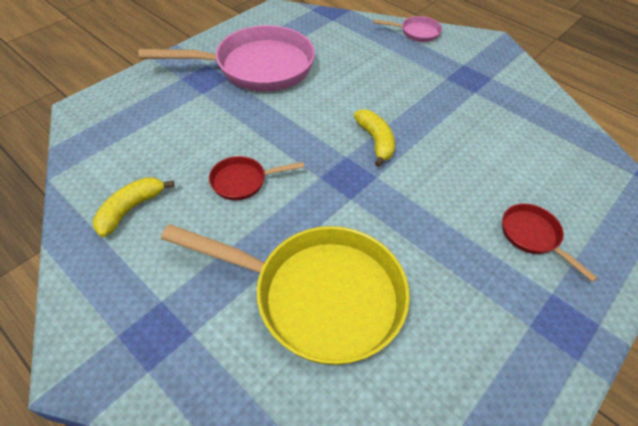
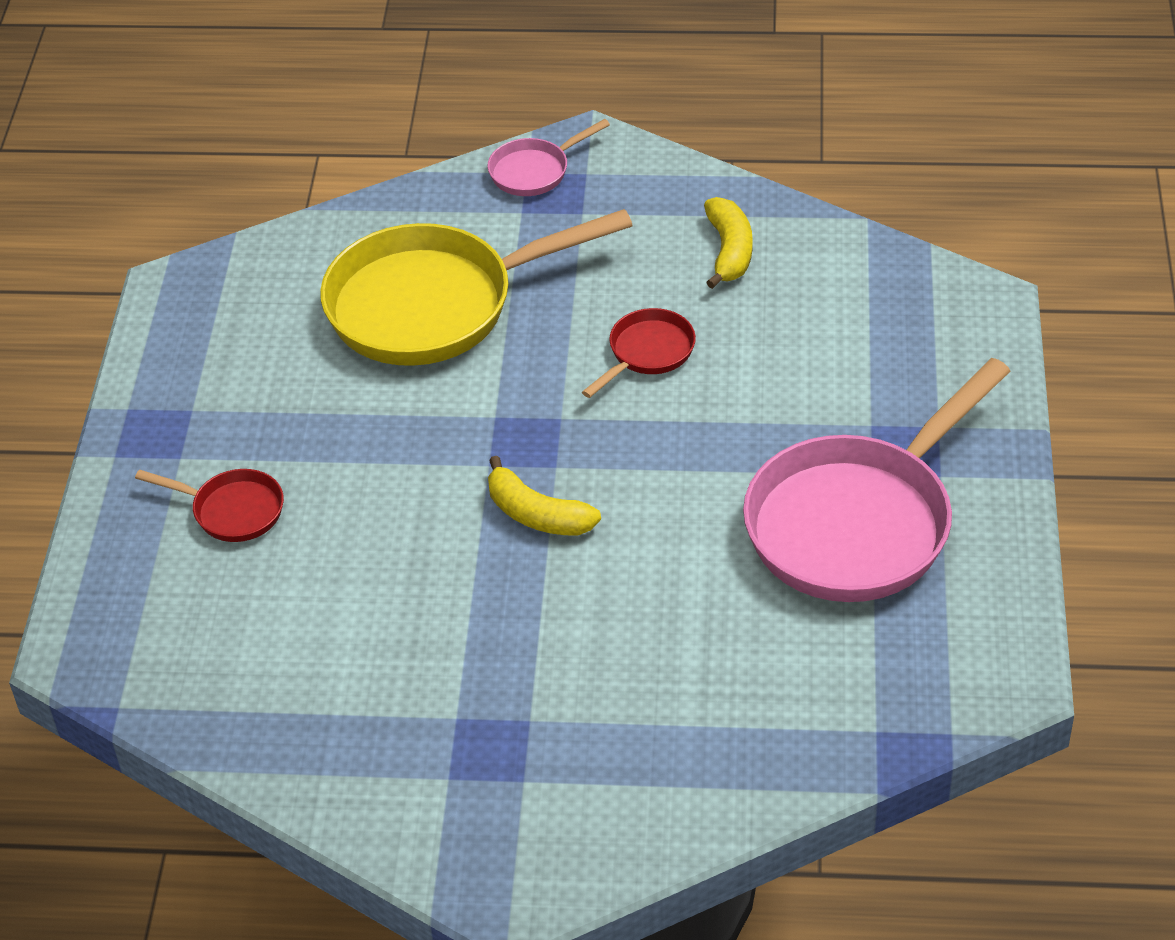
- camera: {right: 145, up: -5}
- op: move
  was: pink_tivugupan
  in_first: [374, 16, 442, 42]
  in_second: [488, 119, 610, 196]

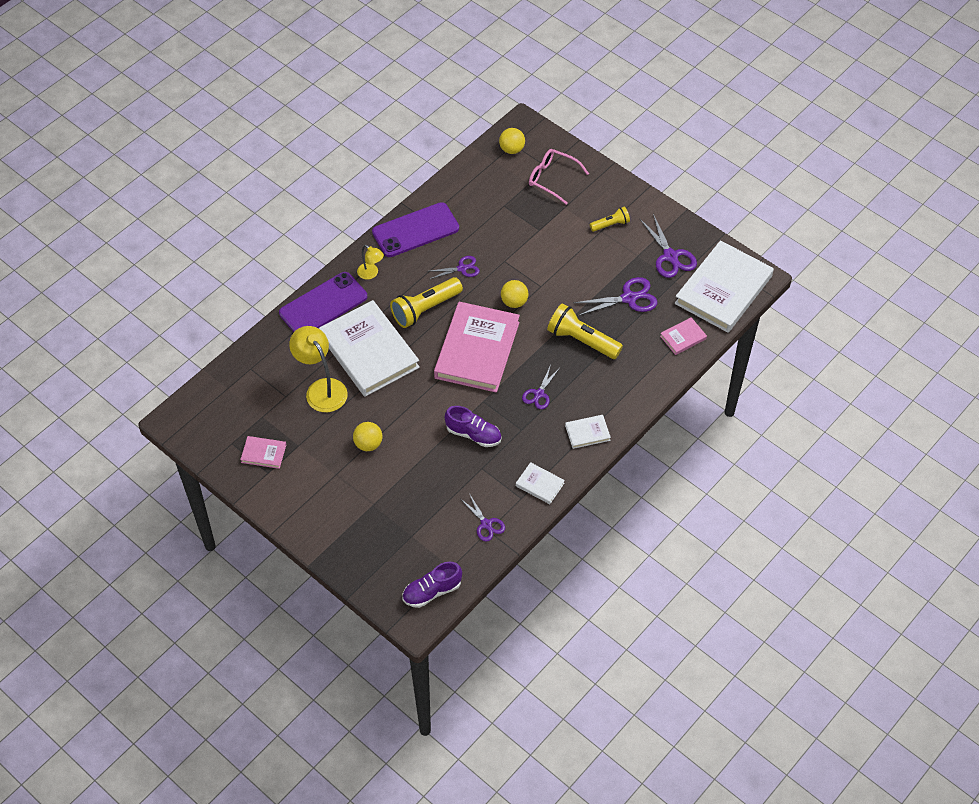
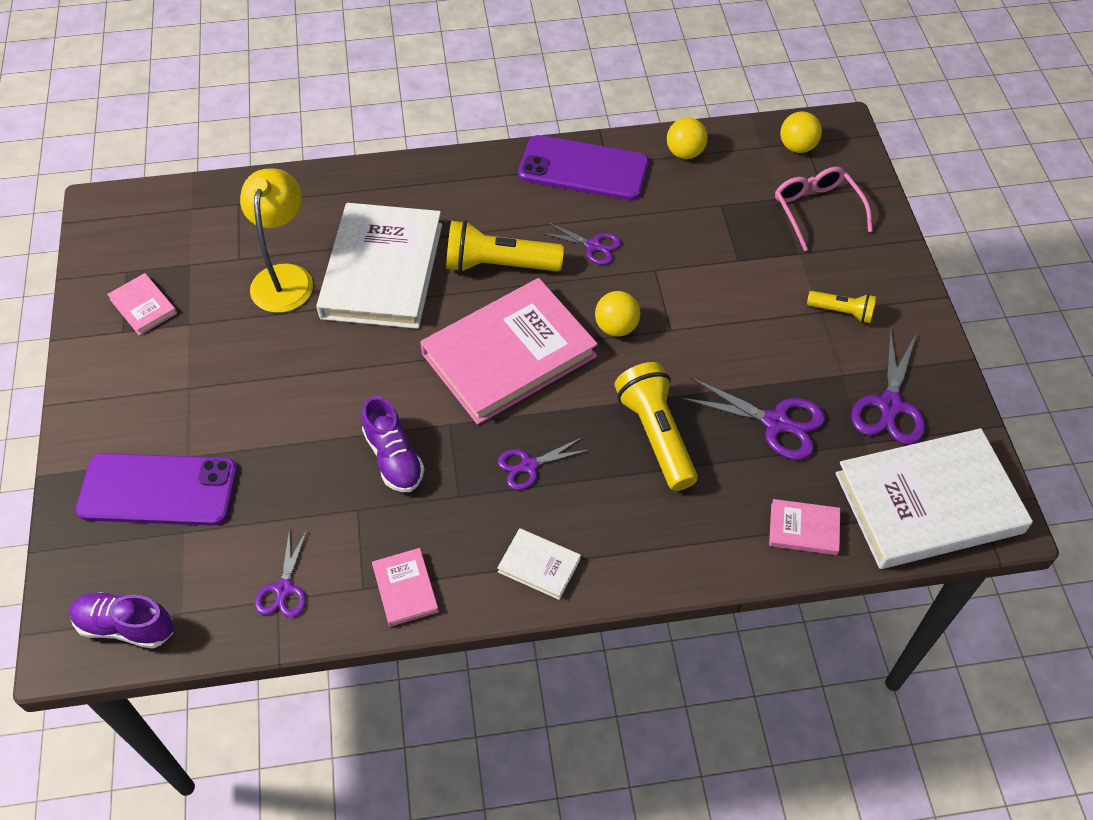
- camera: {right: 40, up: 0}
- op: delete
  was: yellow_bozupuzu
  in_first: [357, 245, 384, 280]
- op: move
  was: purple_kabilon
  in_first: [279, 272, 367, 332]
  in_second: [76, 453, 237, 526]
- op: move
  was: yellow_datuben
  in_first: [353, 422, 382, 451]
  in_second: [667, 117, 708, 159]
- op: recolor
  was: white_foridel
  now: pink_foridel
  in_first: [516, 462, 565, 504]
  in_second: [372, 548, 439, 627]

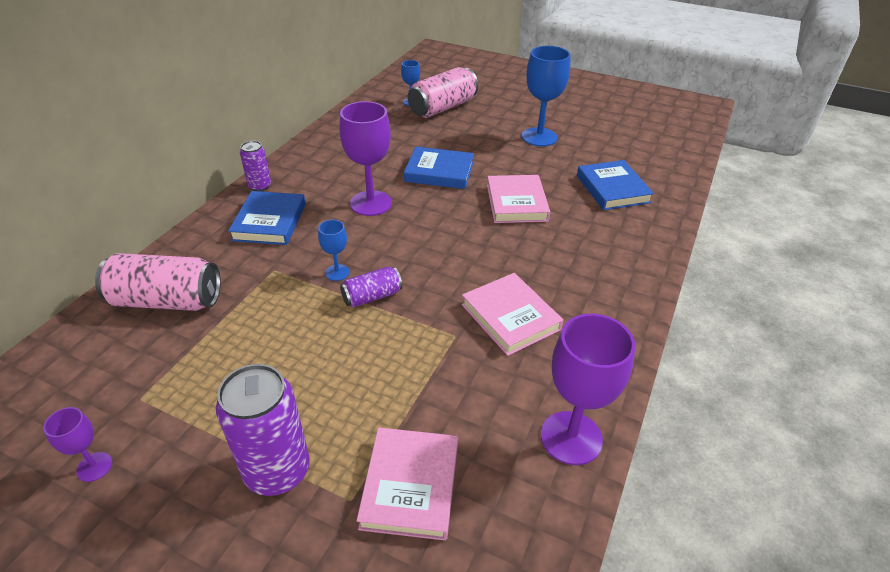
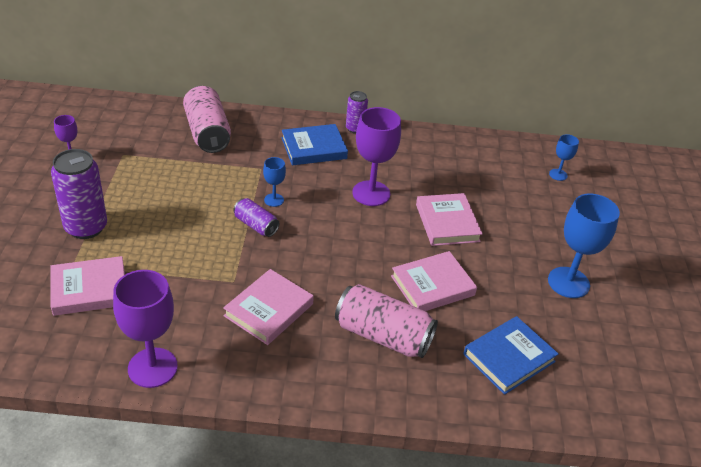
- camera: {right: 65, up: 0}
- op: move
  was: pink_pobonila
  in_first: [408, 67, 478, 118]
  in_second: [335, 284, 438, 358]
- op: recolor
  was: blue_foridel
  now: pink_foridel
  in_first: [404, 147, 474, 189]
  in_second: [416, 193, 483, 246]

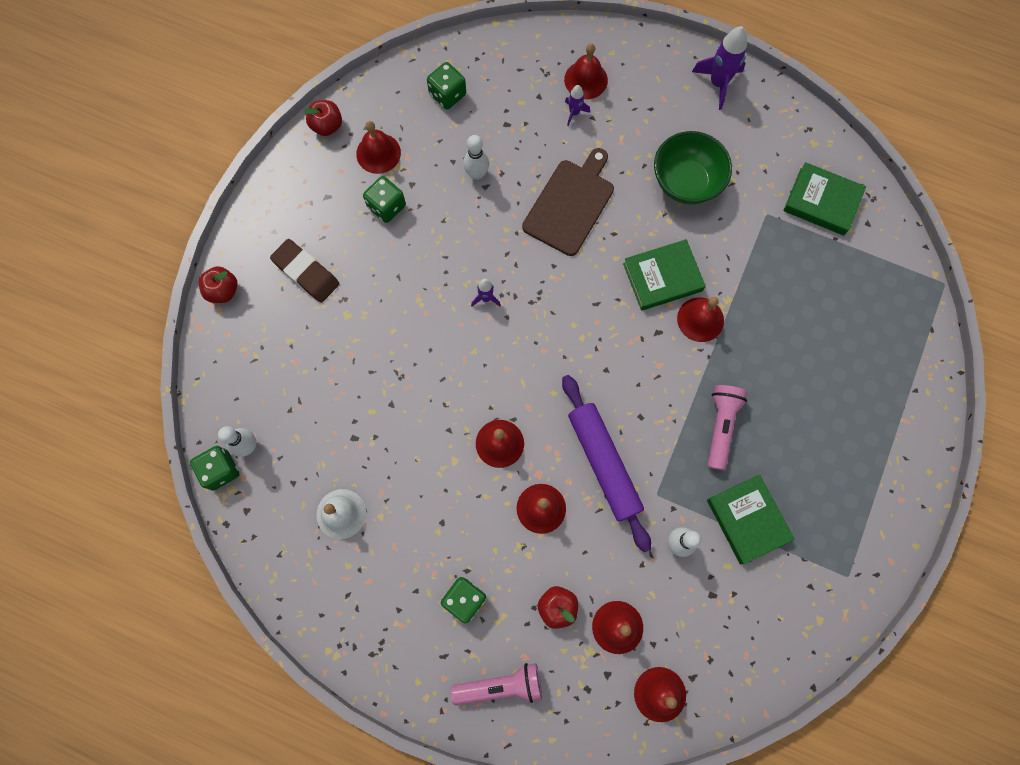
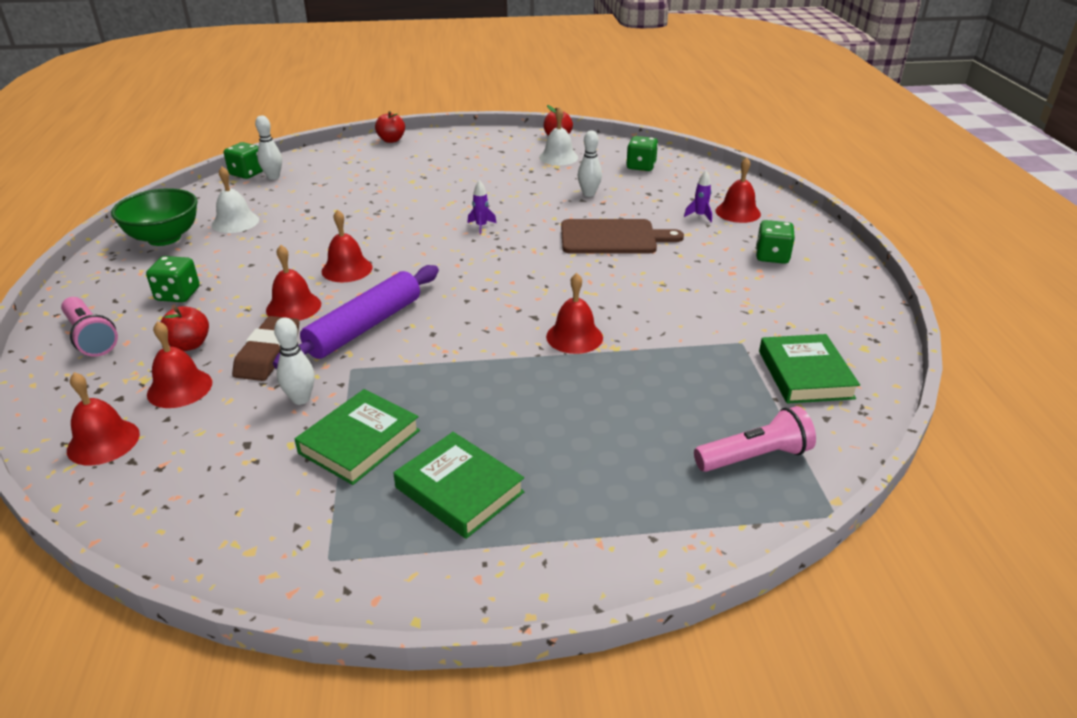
- camera: {right: 60, up: -40}
- op: delete
  was: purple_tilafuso
  in_first: [692, 26, 747, 110]
- op: recolor
  was: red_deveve
  now: white_deveve
  in_first: [356, 121, 401, 174]
  in_second: [539, 107, 578, 165]
- op: move
  was: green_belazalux
  in_first: [654, 131, 732, 204]
  in_second: [111, 188, 198, 246]
- op: move
  was: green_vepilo
  in_first: [363, 176, 406, 223]
  in_second: [756, 220, 795, 264]
- op: move
  was: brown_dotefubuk
  in_first: [270, 239, 339, 303]
  in_second: [232, 316, 299, 381]
- op: move
  was: green_foridel
  in_first: [623, 239, 706, 311]
  in_second: [394, 432, 525, 539]
- op: move
  was: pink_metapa
  in_first: [707, 385, 747, 470]
  in_second: [694, 406, 816, 472]

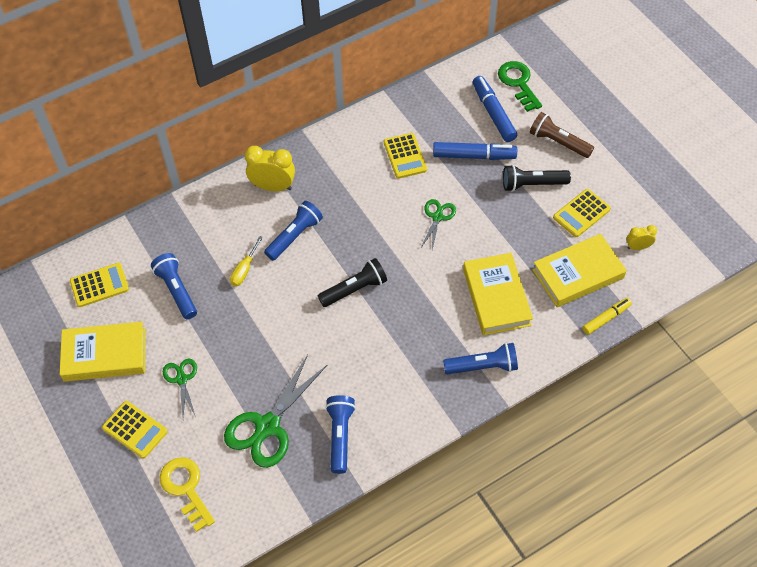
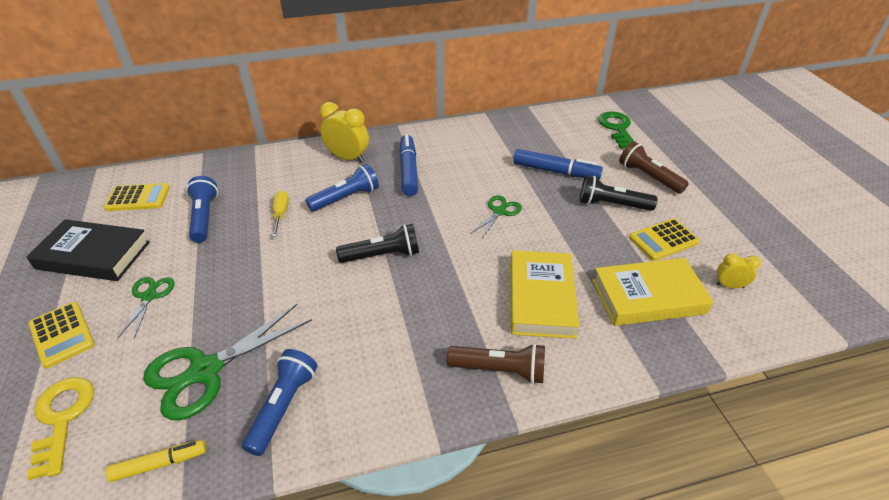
- camera: {right: 15, up: -15}
- op: move
  was: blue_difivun
  in_first: [473, 76, 517, 142]
  in_second: [399, 134, 418, 196]
- op: delete
  was: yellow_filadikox
  in_first: [384, 133, 427, 179]
- op: rotate
  was: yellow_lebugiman
  in_first: [230, 236, 263, 286]
  in_second: [272, 191, 289, 237]
  clockwise: 135
- op: move
  was: yellow_difivun
  in_first: [582, 298, 632, 335]
  in_second: [106, 440, 206, 482]
- op: recolor
  was: yellow_foridel
  now: black_foridel
  in_first: [60, 322, 145, 382]
  in_second: [27, 219, 150, 281]
- op: recolor
  was: blue_metapa
  now: brown_metapa
  in_first: [443, 343, 518, 374]
  in_second: [446, 343, 545, 384]

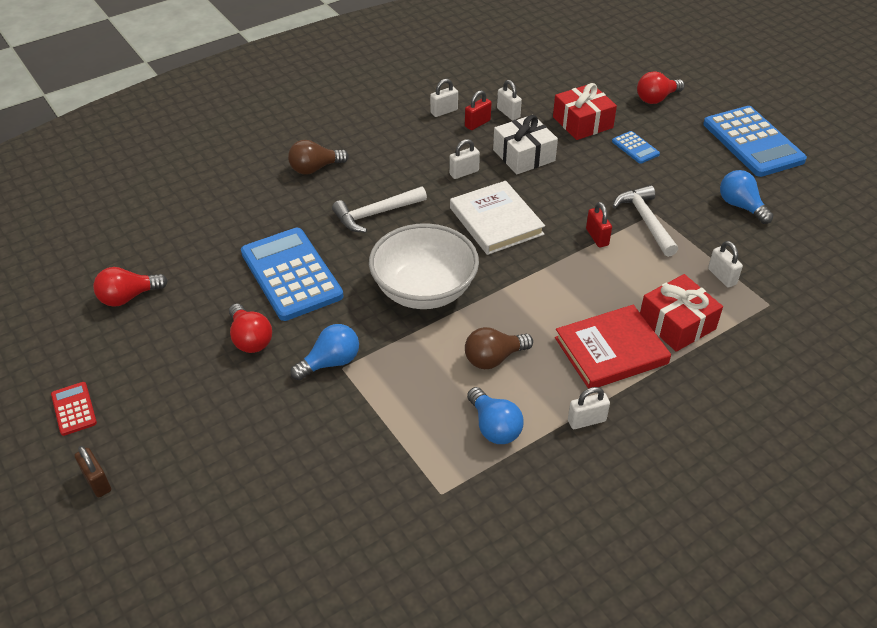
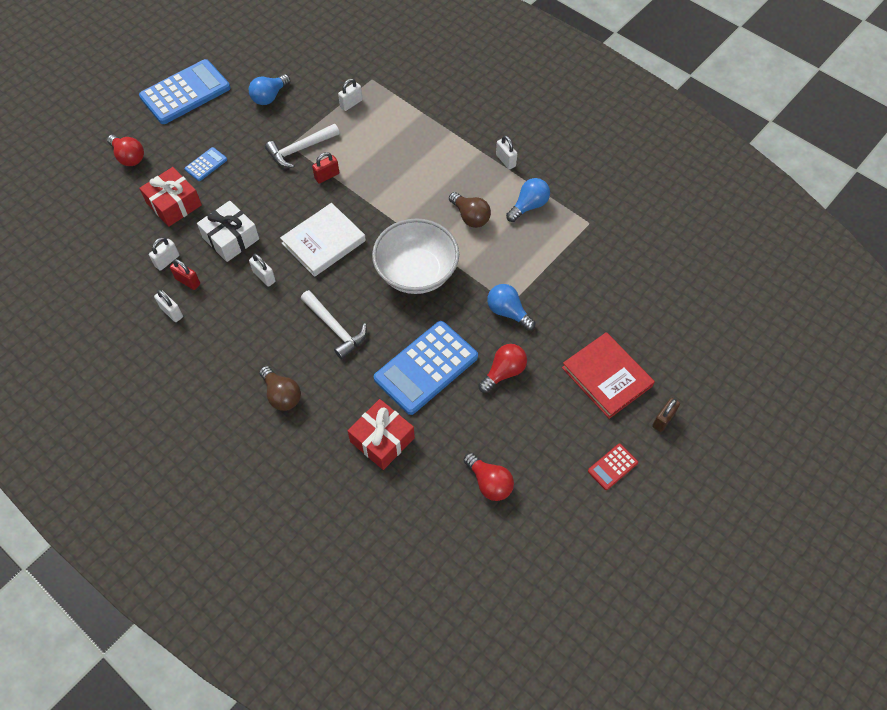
- camera: {right: -105, up: 15}
- op: move
  was: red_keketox
  in_first: [640, 274, 723, 352]
  in_second: [348, 399, 415, 470]
- op: move
  was: red_foridel
  in_first: [555, 305, 671, 389]
  in_second: [562, 332, 655, 419]

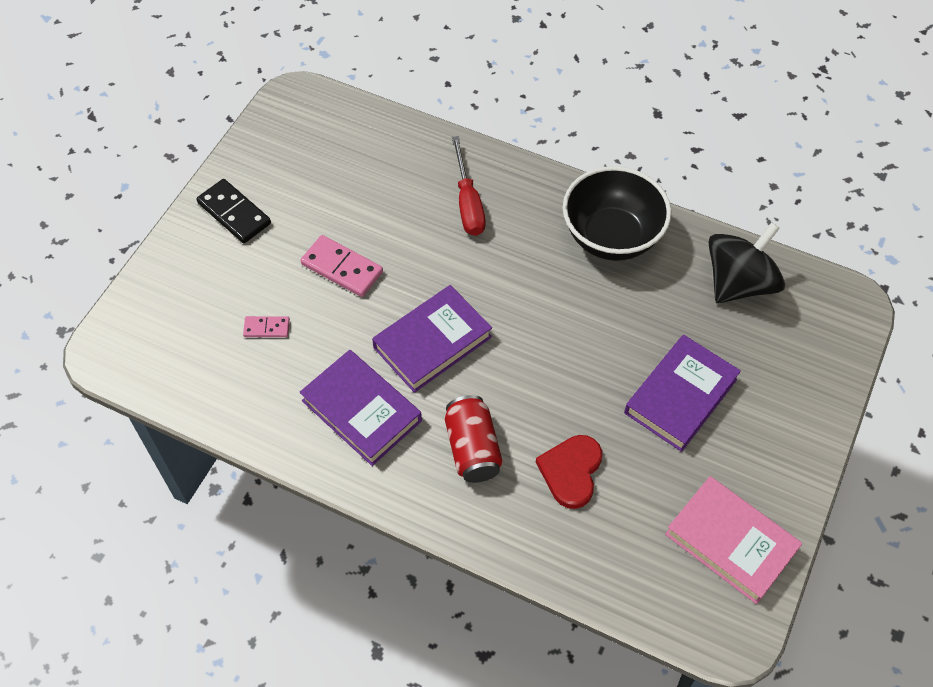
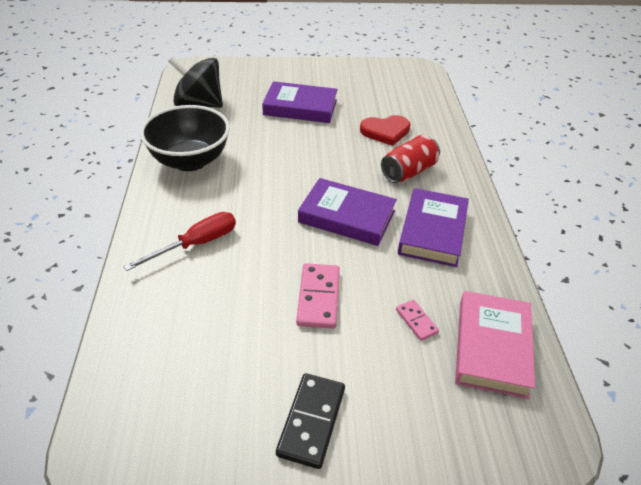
- camera: {right: -120, up: -15}
- op: move
  was: pink_foridel
  in_first: [665, 476, 802, 604]
  in_second: [455, 291, 535, 399]

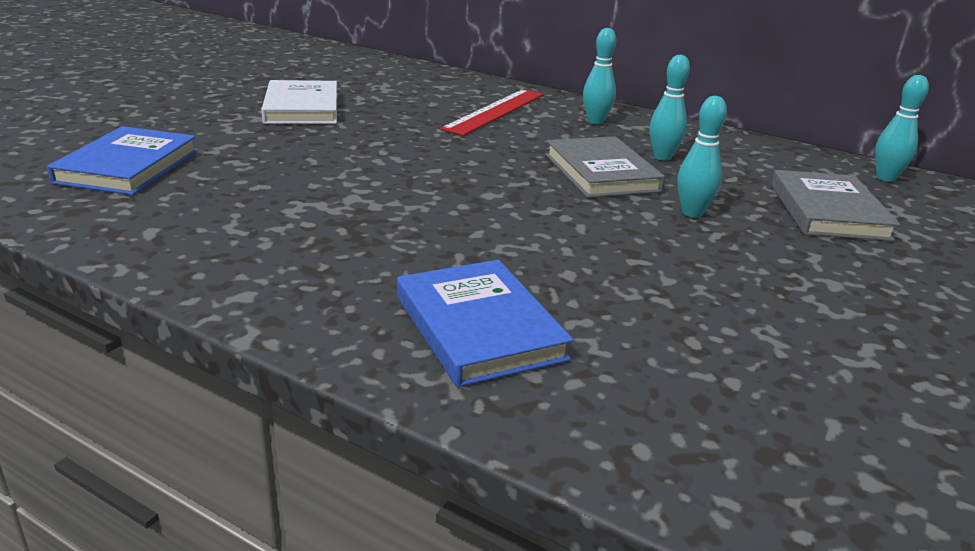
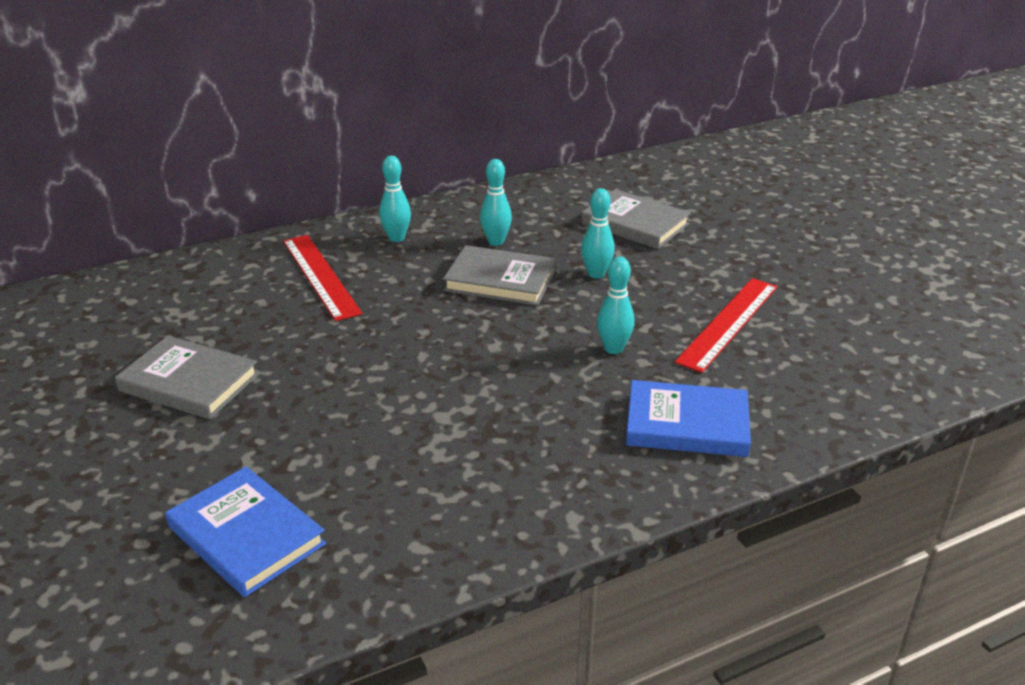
- camera: {right: -55, up: 5}
- op: move
  was: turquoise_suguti
  in_first: [875, 75, 929, 182]
  in_second: [597, 257, 634, 354]
- op: recolor
  was: white_foridel
  now: grey_foridel
  in_first: [261, 80, 337, 124]
  in_second: [115, 336, 259, 419]
- op: insert
  now: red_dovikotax
  in_second: [675, 278, 777, 373]

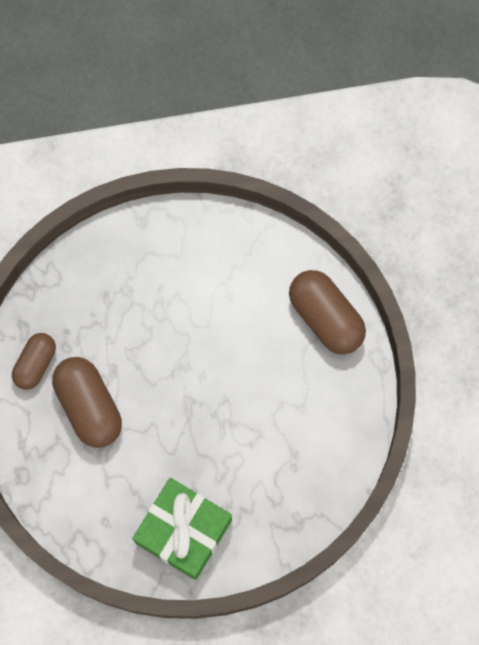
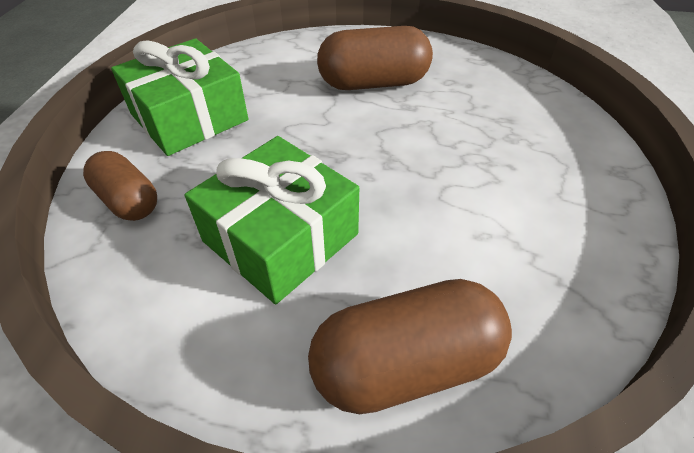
- camera: {right: 110, up: -25}
- op: move
  was: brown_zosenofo
  in_first: [12, 333, 56, 390]
  in_second: [83, 151, 157, 221]
- op: insert
  now: green_keketox
  in_second: [185, 136, 359, 304]

